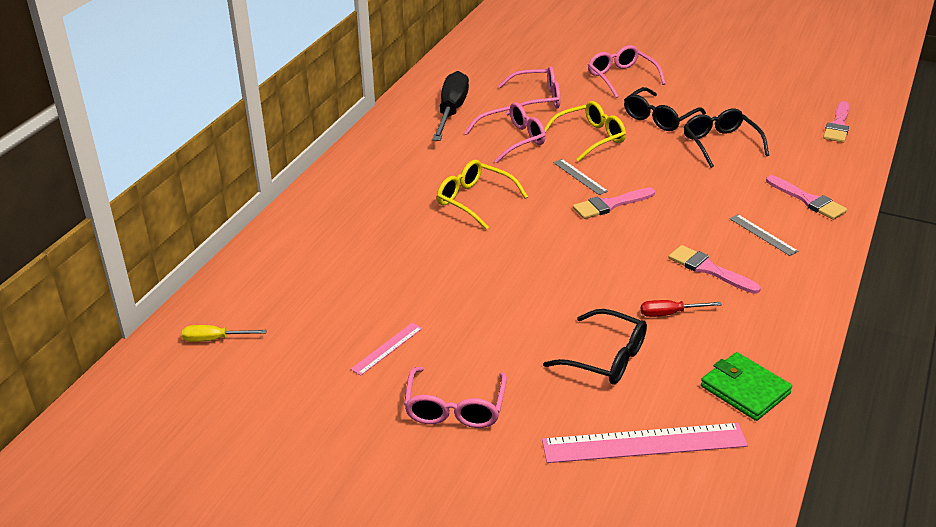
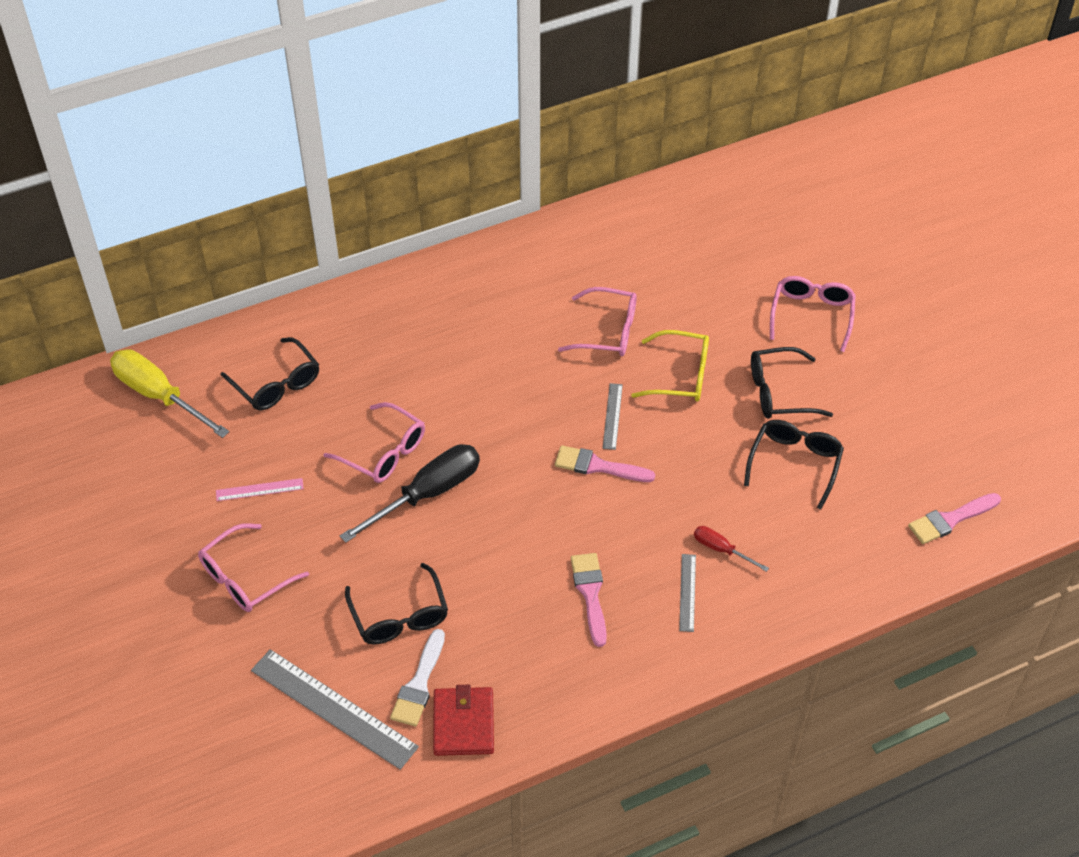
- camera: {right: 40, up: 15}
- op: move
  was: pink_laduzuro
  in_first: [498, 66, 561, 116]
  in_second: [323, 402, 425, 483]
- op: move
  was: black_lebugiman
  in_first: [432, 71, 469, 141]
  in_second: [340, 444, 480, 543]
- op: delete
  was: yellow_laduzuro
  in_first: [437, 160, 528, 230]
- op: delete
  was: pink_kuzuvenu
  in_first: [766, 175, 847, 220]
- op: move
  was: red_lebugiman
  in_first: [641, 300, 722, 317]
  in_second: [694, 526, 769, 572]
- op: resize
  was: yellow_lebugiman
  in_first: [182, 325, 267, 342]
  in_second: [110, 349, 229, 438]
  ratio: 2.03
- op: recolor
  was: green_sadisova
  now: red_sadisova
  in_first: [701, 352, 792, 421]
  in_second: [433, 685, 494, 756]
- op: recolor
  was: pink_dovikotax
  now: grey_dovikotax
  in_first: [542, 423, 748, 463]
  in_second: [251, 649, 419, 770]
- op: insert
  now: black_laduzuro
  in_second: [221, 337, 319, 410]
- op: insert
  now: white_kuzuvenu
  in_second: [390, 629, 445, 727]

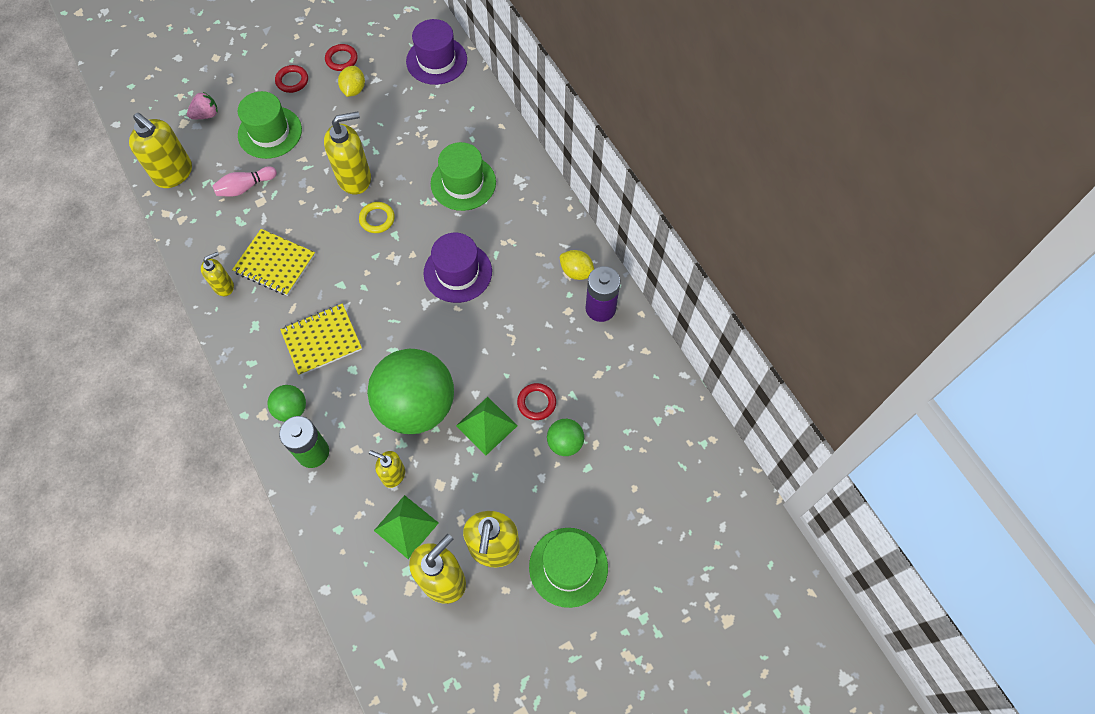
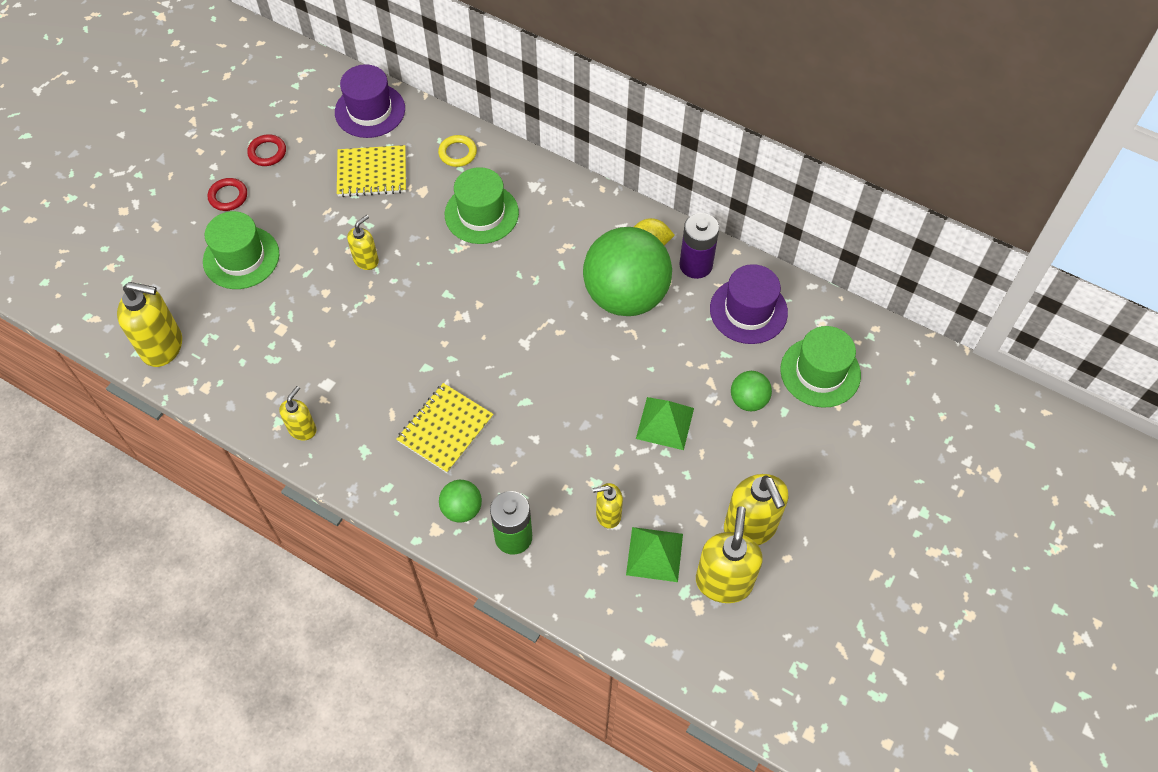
- camera: {right: -30, up: -5}
- op: delete
  was: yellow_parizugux
  in_first: [338, 66, 365, 97]
- op: delete
  was: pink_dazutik
  in_first: [187, 92, 217, 119]
- op: resize
  was: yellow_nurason
  in_first: [324, 112, 371, 195]
  in_second: [347, 215, 379, 270]
  ratio: 0.57
- op: delete
  was: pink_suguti
  in_first: [212, 167, 277, 196]
- op: move
  was: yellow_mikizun
  in_first: [359, 202, 395, 233]
  in_second: [438, 135, 477, 167]
- op: move
  was: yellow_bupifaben
  in_first: [232, 229, 315, 296]
  in_second: [337, 145, 406, 197]
- op: move
  was: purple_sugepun
  in_first: [423, 233, 492, 303]
  in_second: [710, 264, 788, 344]
- op: move
  was: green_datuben
  in_first: [367, 349, 454, 434]
  in_second: [583, 227, 672, 316]
- op: delete
  was: red_mikizun
  in_first: [517, 383, 556, 420]
- op: move
  was: green_sugepun
  in_first: [529, 528, 608, 608]
  in_second: [780, 326, 861, 408]

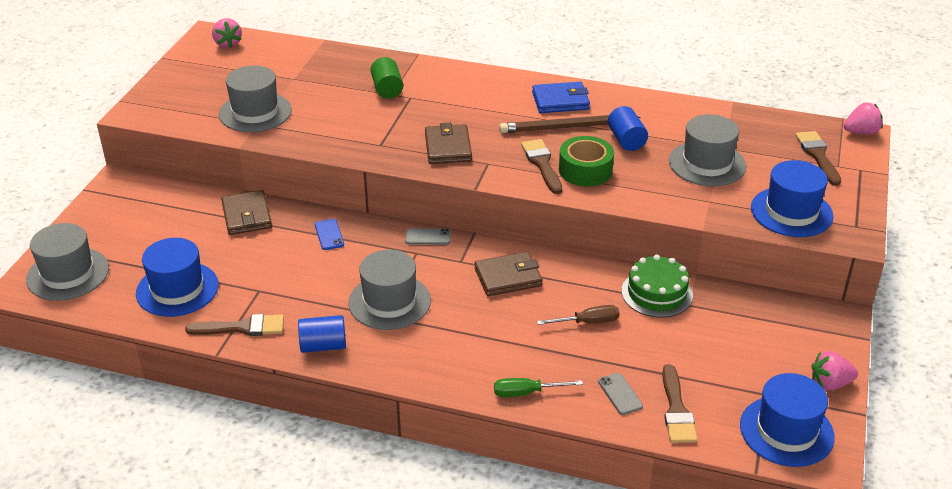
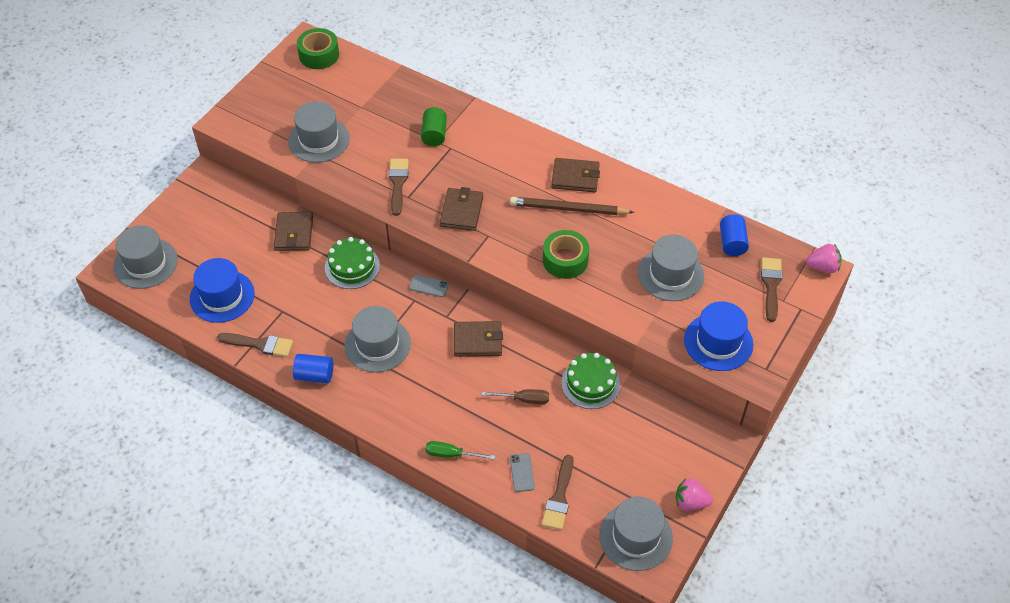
- camera: {right: 15, up: 15}
- op: replace
  was: pink_dazutik
  now: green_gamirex
  in_first: [212, 18, 242, 48]
  in_second: [297, 28, 339, 69]
- op: recolor
  was: blue_sadisova
  now: brown_sadisova
  in_first: [532, 82, 590, 113]
  in_second: [551, 158, 600, 192]
- op: move
  was: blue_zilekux
  in_first: [608, 106, 648, 151]
  in_second: [720, 214, 749, 256]
- op: move
  was: brown_kuzuvenu
  in_first: [521, 139, 562, 194]
  in_second: [389, 159, 409, 216]
- op: replace
  was: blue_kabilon
  now: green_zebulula
  in_first: [315, 219, 344, 250]
  in_second: [325, 237, 380, 289]
- op: recolor
  was: blue_sugepun
  now: grey_sugepun
  in_first: [740, 373, 835, 467]
  in_second: [599, 497, 673, 571]

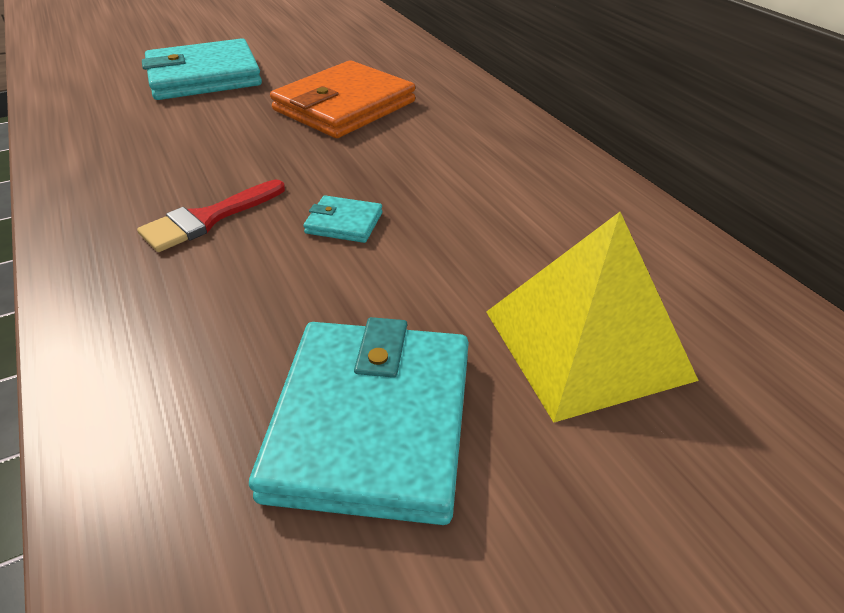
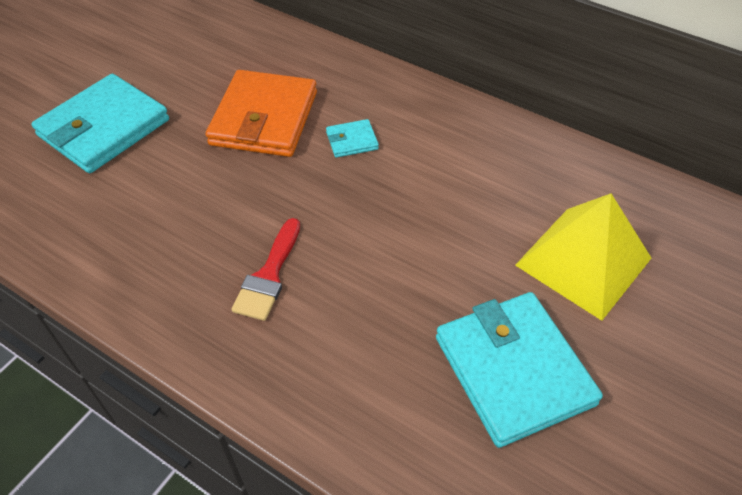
- camera: {right: -30, up: 10}
- op: move
  was: turquoise_sadisova
  in_first: [303, 196, 383, 243]
  in_second: [326, 119, 379, 158]

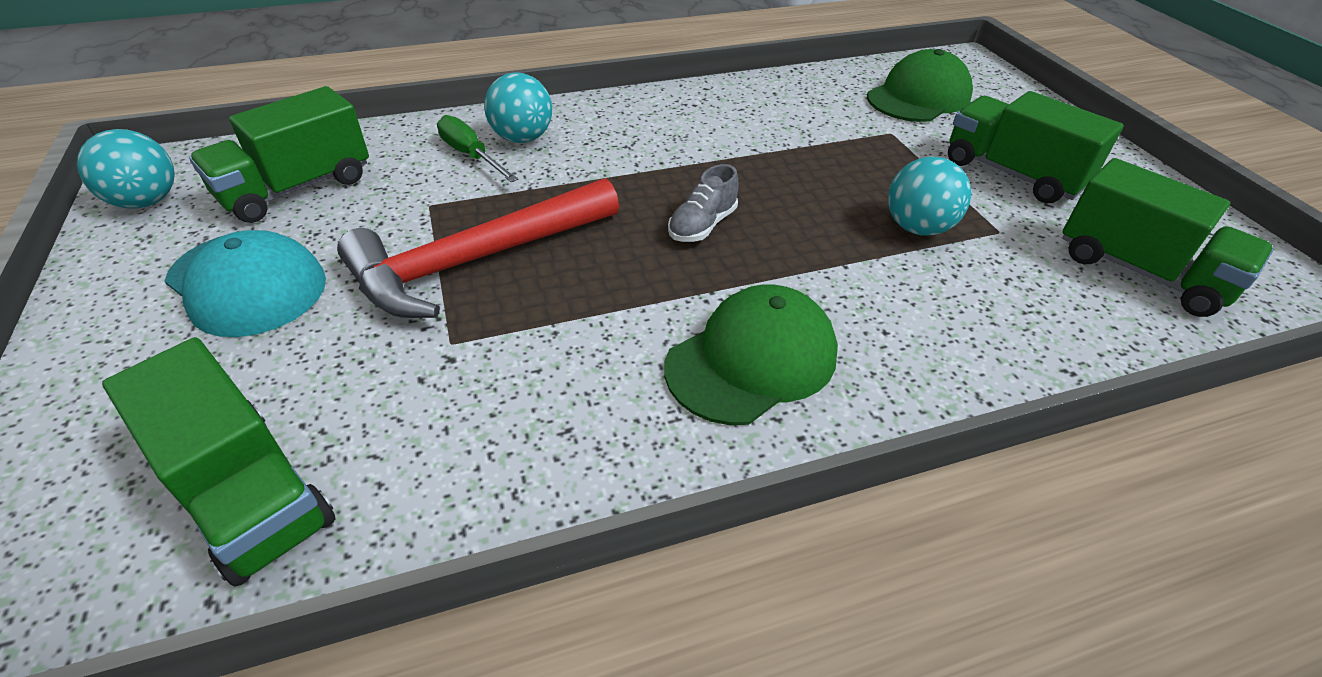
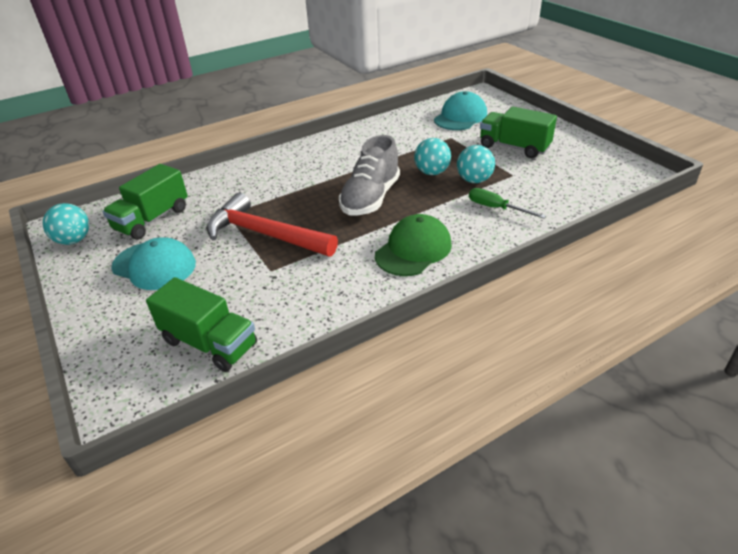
- camera: {right: -10, up: -5}
- op: recolor
  was: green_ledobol
  now: turquoise_ledobol
  in_first: [867, 49, 973, 122]
  in_second: [434, 91, 487, 130]
- op: move
  was: turquoise_datuben
  in_first: [484, 73, 552, 143]
  in_second: [414, 138, 451, 175]
- op: move
  was: green_lebugiman
  in_first: [437, 115, 518, 182]
  in_second: [469, 188, 546, 218]
- op: delete
  was: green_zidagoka
  in_first: [1062, 158, 1274, 317]
- op: resize
  was: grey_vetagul
  in_first: [668, 164, 739, 242]
  in_second: [339, 135, 400, 216]
  ratio: 1.98
- op: rotate
  was: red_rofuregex
  in_first: [337, 178, 619, 318]
  in_second: [207, 193, 338, 256]
  clockwise: 75

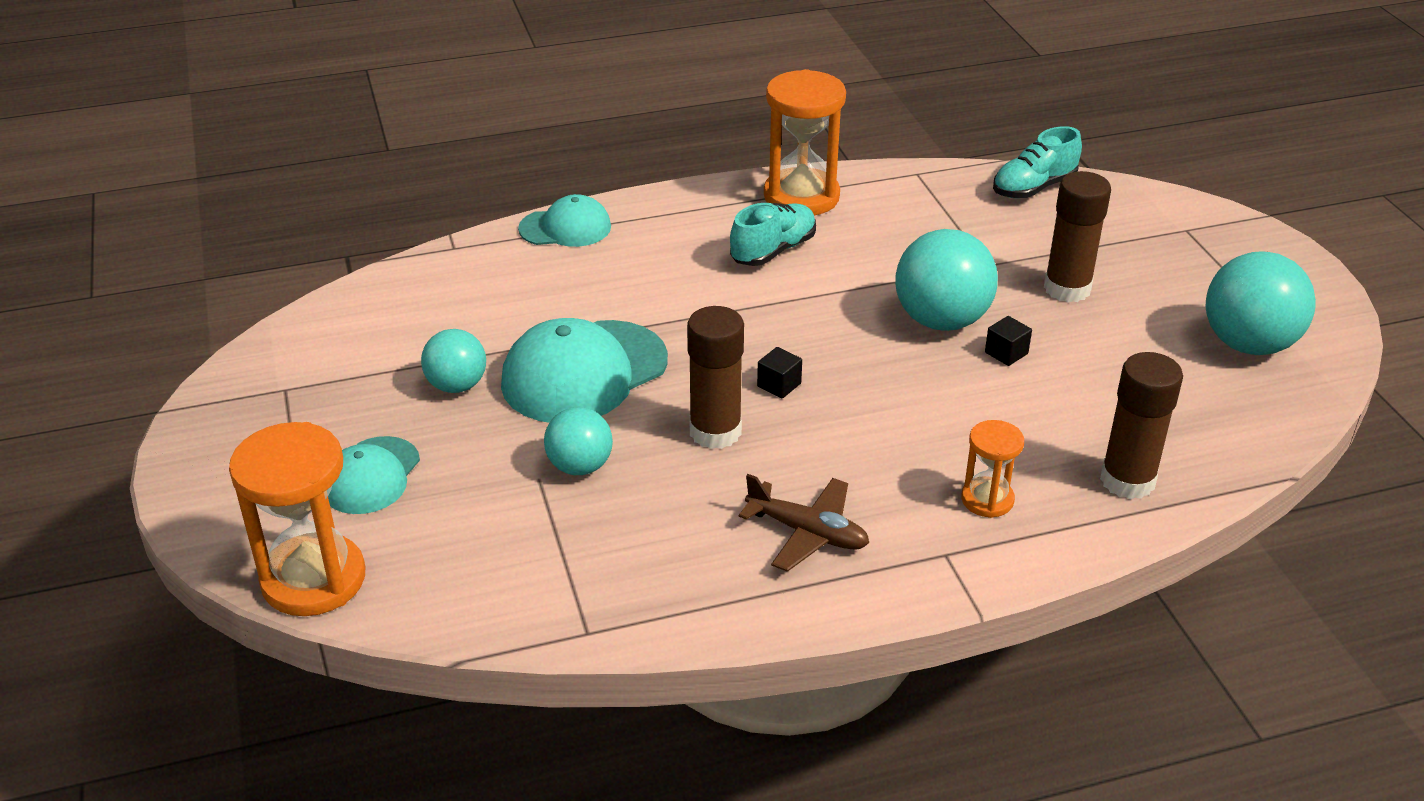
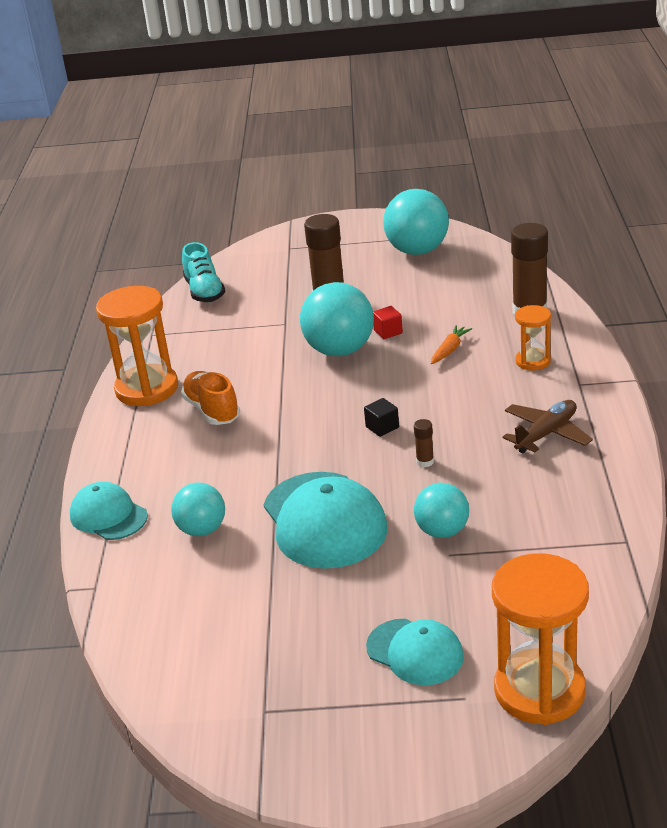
- camera: {right: -70, up: -5}
- op: rotate
  was: turquoise_ledobol
  in_first: [518, 194, 611, 247]
  in_second: [70, 482, 148, 540]
  clockwise: -60
- op: recolor
  was: turquoise_vetagul
  now: orange_vetagul
  in_first: [730, 203, 816, 266]
  in_second: [181, 371, 240, 425]
- op: resize
  was: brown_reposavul
  in_first: [687, 306, 744, 449]
  in_second: [414, 419, 434, 467]
  ratio: 0.44
- op: recolor
  was: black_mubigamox
  now: red_mubigamox
  in_first: [985, 316, 1032, 366]
  in_second: [373, 306, 403, 339]
- op: move
  was: turquoise_datuben
  in_first: [421, 329, 486, 393]
  in_second: [171, 483, 225, 536]
- op: insert
  now: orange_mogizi
  in_second: [431, 325, 472, 364]

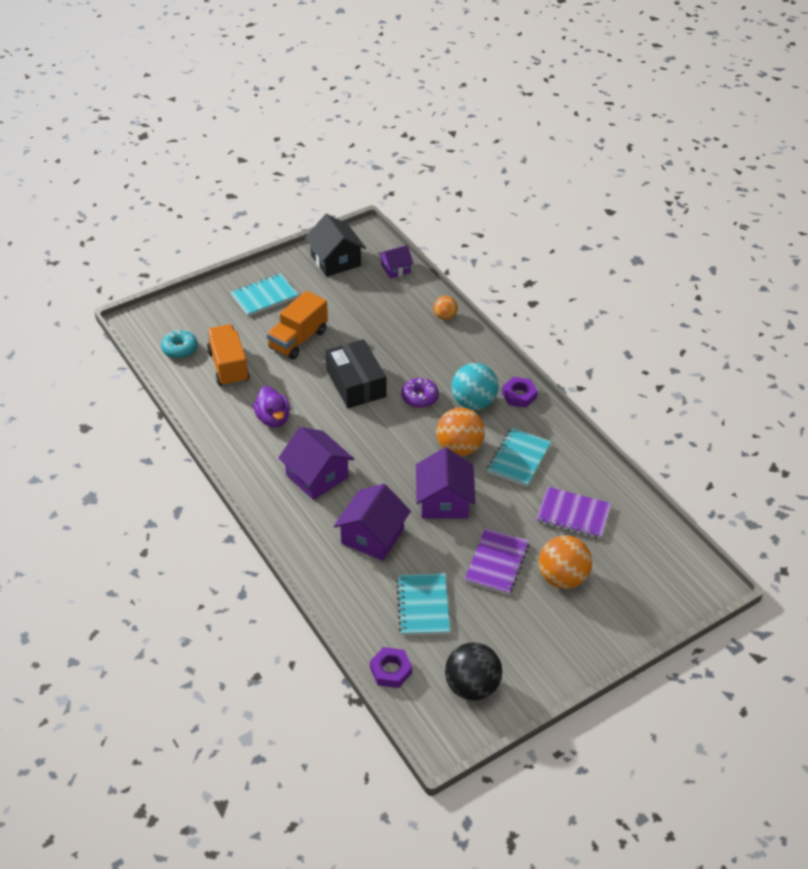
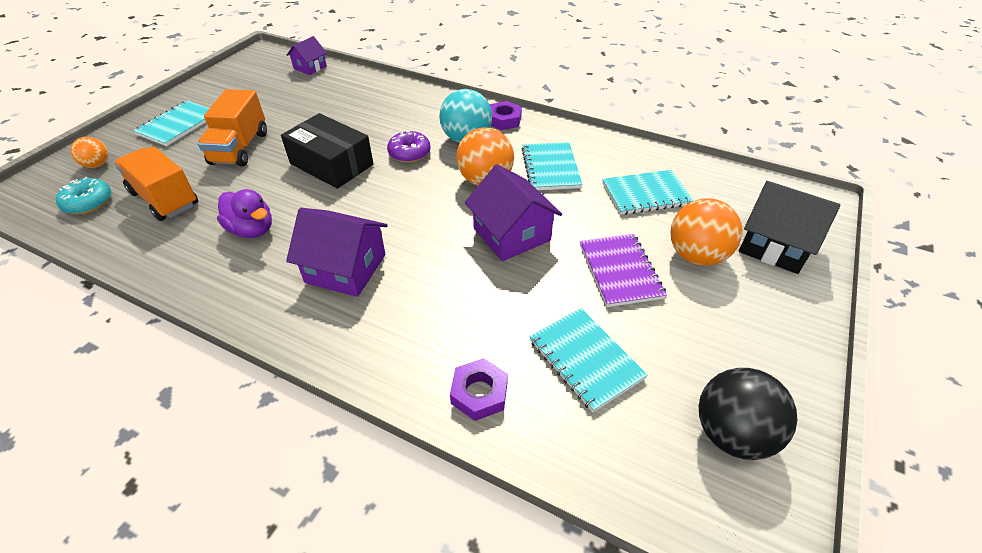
- camera: {right: -30, up: 0}
- op: move
  was: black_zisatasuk
  in_first: [305, 214, 366, 277]
  in_second: [739, 181, 840, 274]
- op: move
  was: orange_datuben
  in_first: [433, 296, 458, 320]
  in_second: [71, 137, 108, 168]
- op: delete
  was: purple_zisatasuk
  in_first: [334, 484, 411, 561]
- op: recolor
  was: purple_bupifaben
  now: turquoise_bupifaben
  in_first: [536, 487, 612, 539]
  in_second: [602, 170, 694, 215]
- op: move
  was: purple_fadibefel
  in_first: [370, 647, 412, 688]
  in_second: [450, 358, 508, 421]

